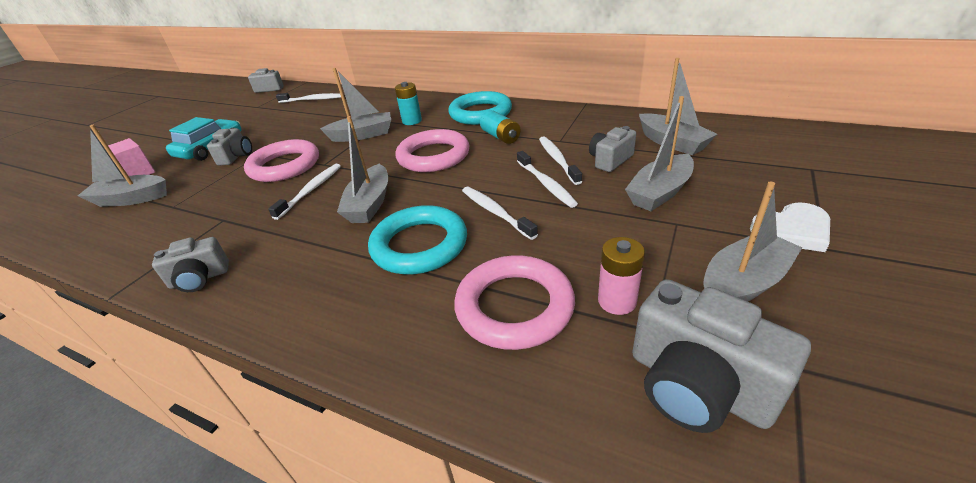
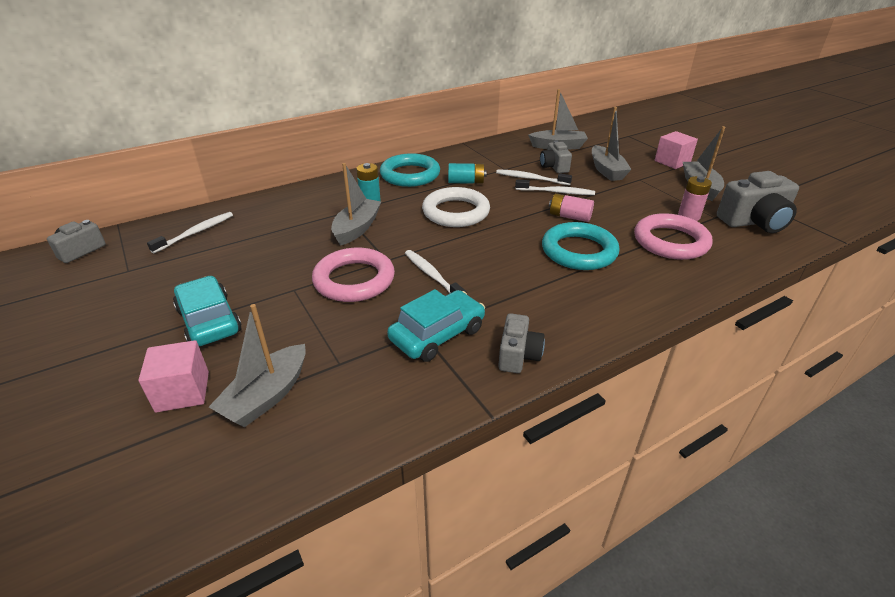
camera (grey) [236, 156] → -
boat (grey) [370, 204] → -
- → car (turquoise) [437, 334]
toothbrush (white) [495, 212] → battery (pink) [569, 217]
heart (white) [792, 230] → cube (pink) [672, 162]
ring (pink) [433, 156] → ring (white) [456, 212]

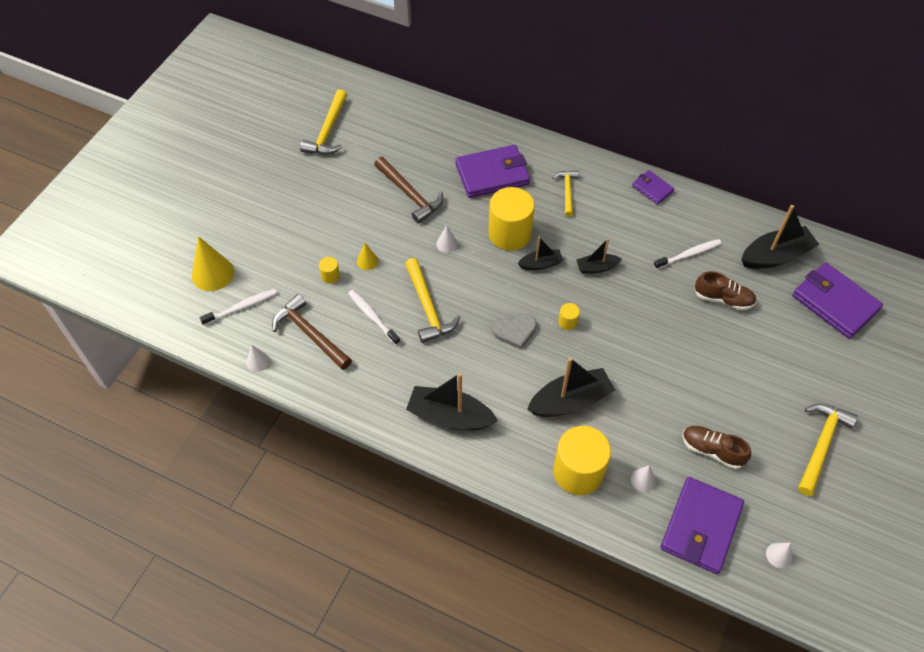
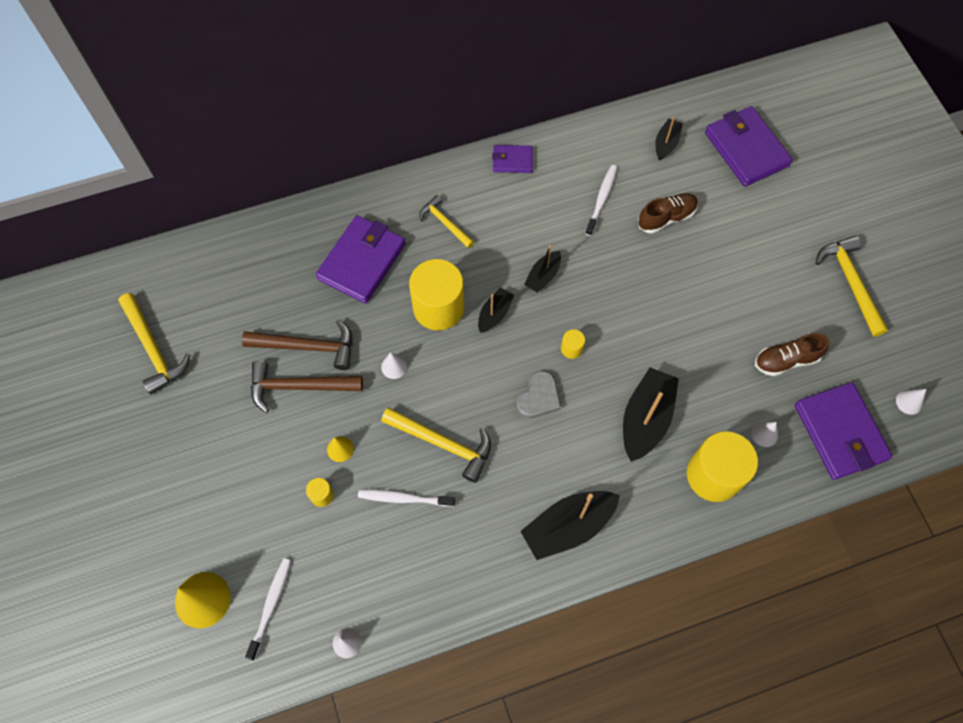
hammer (brown) [310, 334] → hammer (brown) [299, 386], move
wallet (purple) [835, 303] → wallet (purple) [746, 149], 60 degrees clockwise
boat (black) [775, 256] → boat (black) [666, 143], x0.56

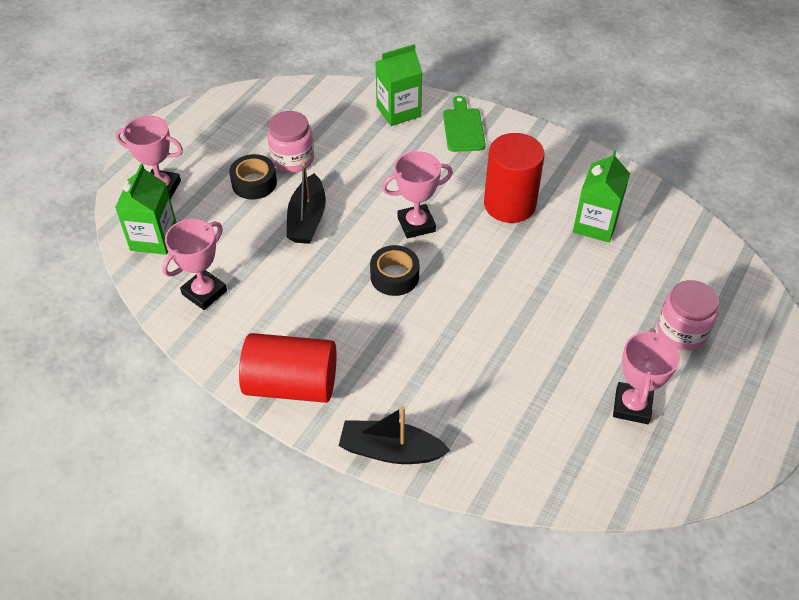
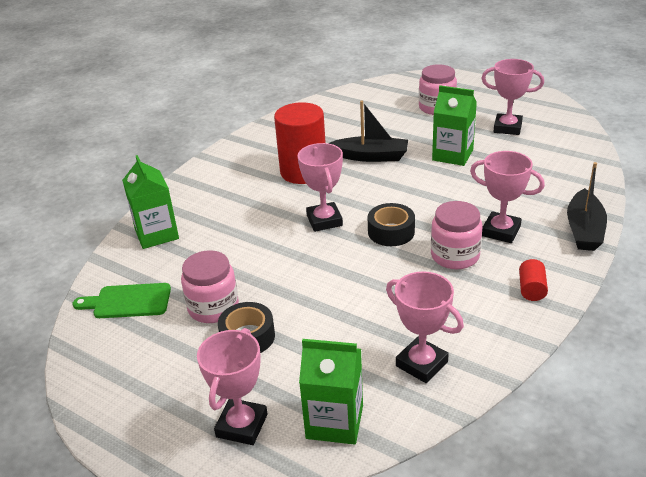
- → jar (pink) [455, 256]
- → trophy (pink) [501, 231]
boat (black) [307, 219] → boat (black) [371, 156], move
cutting board (green) [463, 127] → cutting board (green) [128, 301], move
carton (green) [595, 224] → carton (green) [452, 155], move
cylinder (red) [291, 384] → cylinder (red) [531, 289], x0.43

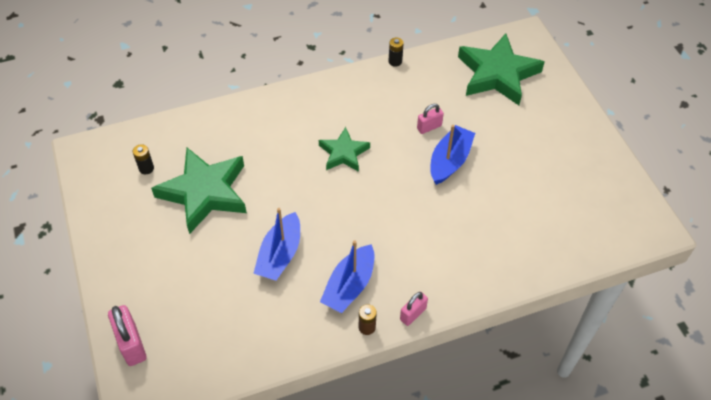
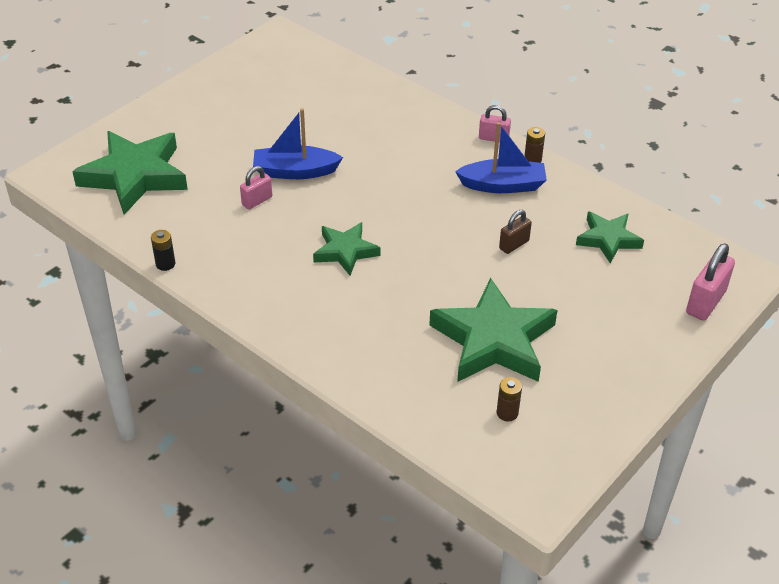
- → star (green) [608, 239]
boat (blue) [280, 255] → padlock (brown) [514, 245]
battery (black) [146, 168] → battery (brown) [507, 413]
padlock (pink) [429, 127] → padlock (pink) [257, 201], 75 degrees counterclockwise

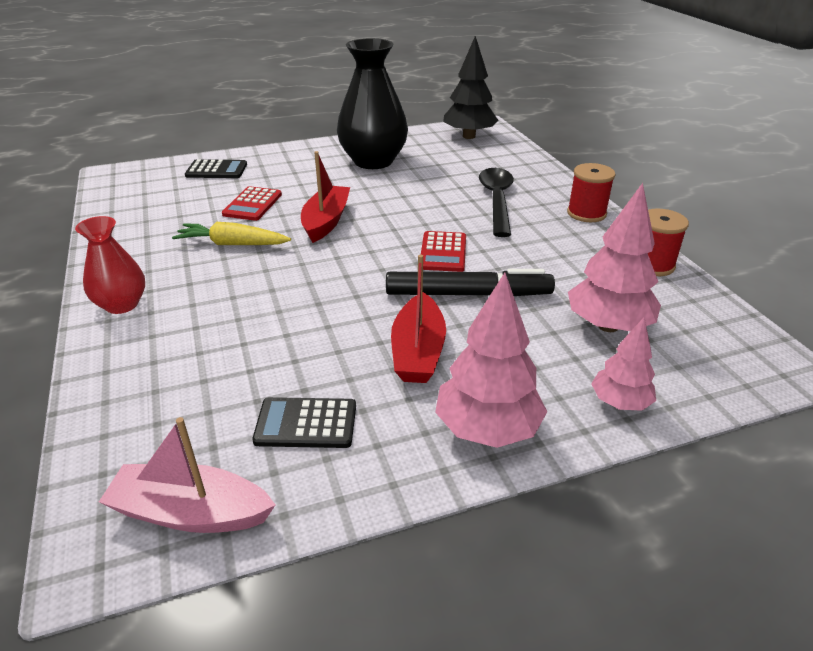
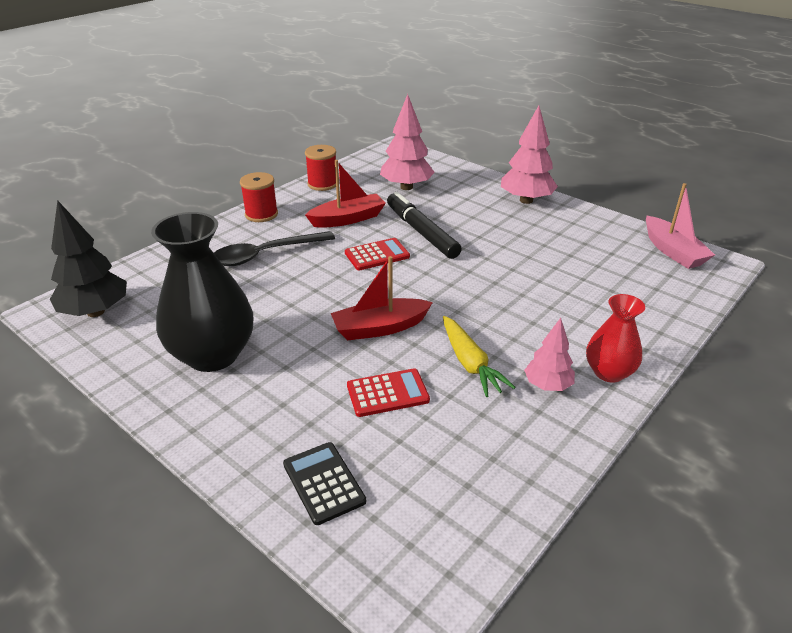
calculator (black) [306, 423] → -
boat (red) [418, 351] → boat (red) [347, 219], move
tree (pink) [619, 403] → tree (pink) [547, 385], move

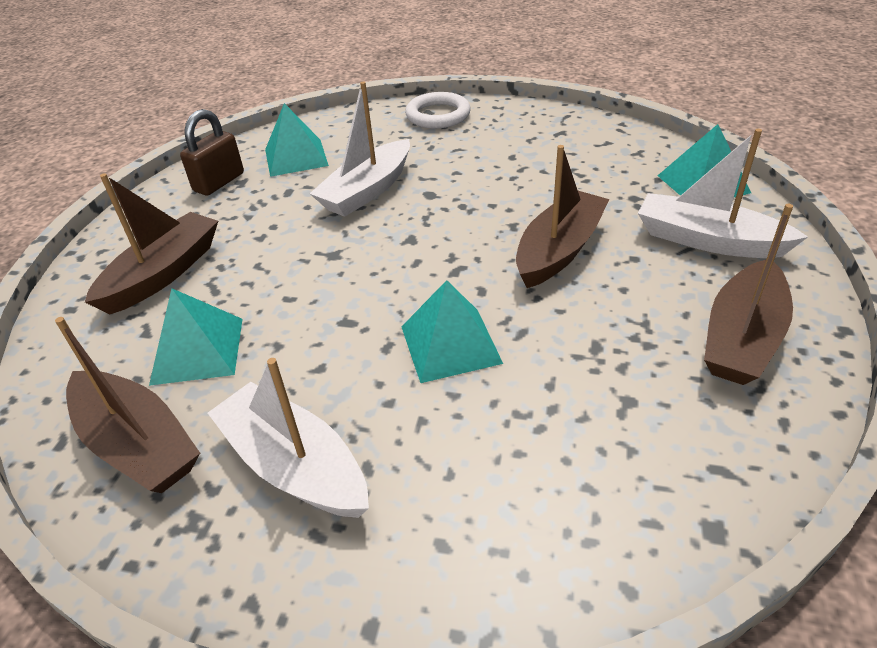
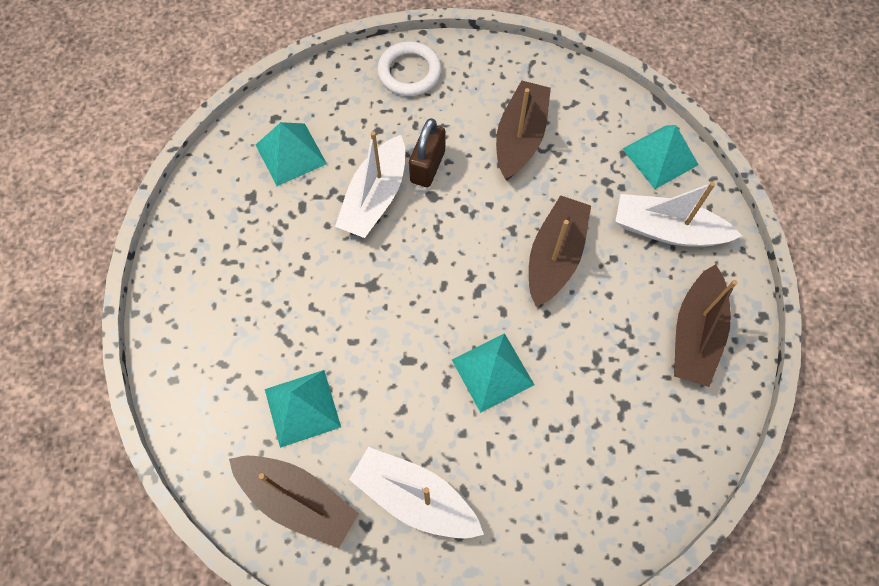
boat (brown) [163, 273] → boat (brown) [520, 137], move
padlock (brown) [219, 182] → padlock (brown) [427, 166], move

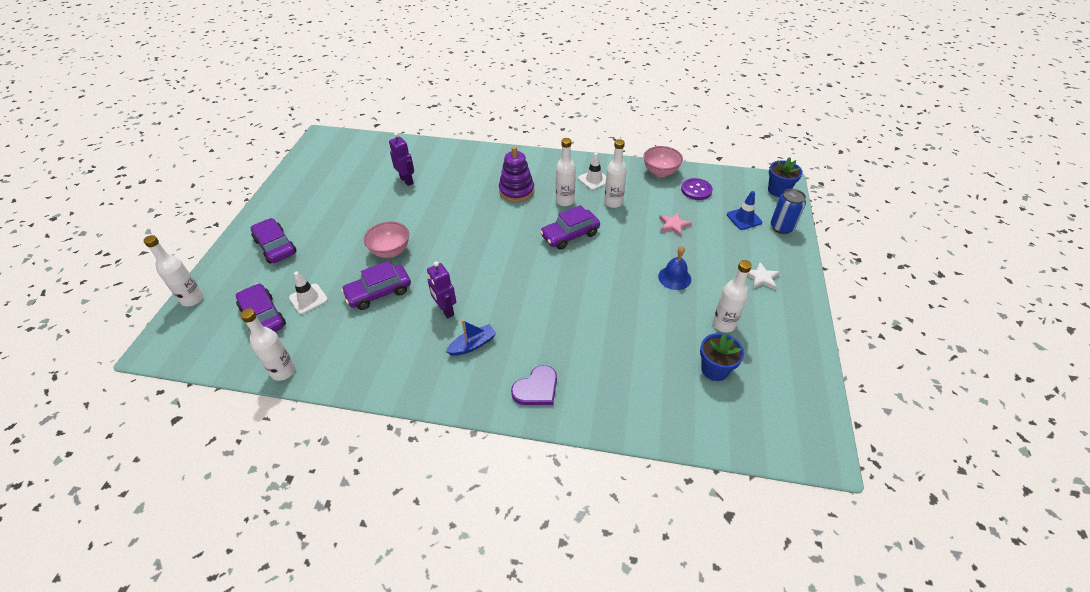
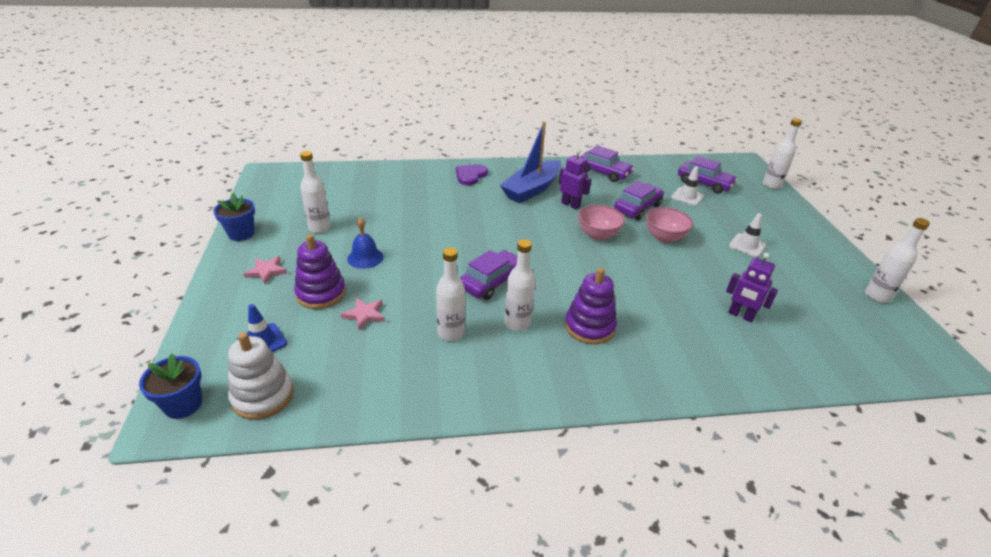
button (purple) [696, 190] → -
can (blue) [781, 227] → -
- → stacking toy (white) [263, 396]
- → stacking toy (purple) [321, 293]
bottle (white) [283, 371] → bottle (white) [877, 296], move
car (purple) [275, 247] → car (purple) [603, 172], move
traffic cone (white) [594, 180] → traffic cone (white) [747, 245], move
bowl (pink) [660, 172] → bowl (pink) [598, 235], move
flower pot (blue) [714, 369] → flower pot (blue) [241, 234], move
star (white) [761, 278] → star (pink) [266, 271]
boat (blue) [472, 345] → boat (blue) [532, 189], x1.96

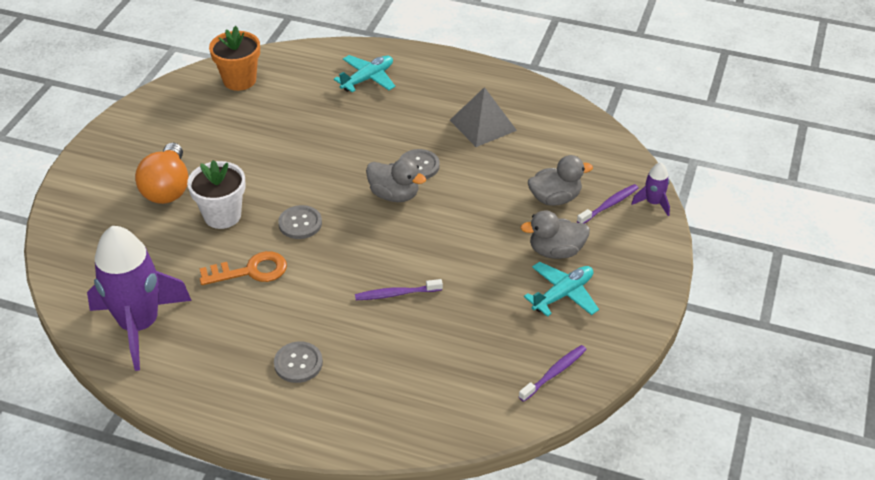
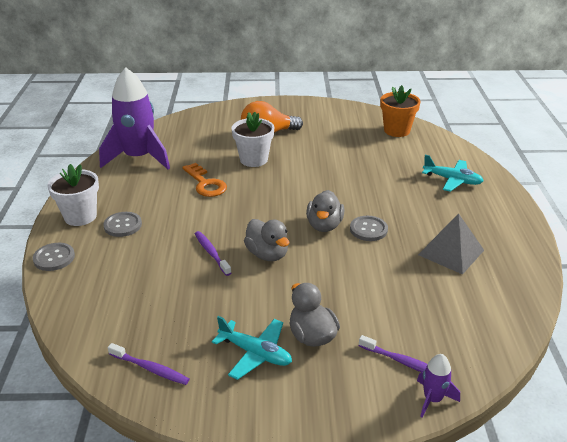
- → flower pot (white) [80, 216]
button (grey) [300, 223] → button (grey) [54, 258], move
duck (grey) [555, 198] → duck (grey) [267, 254], move

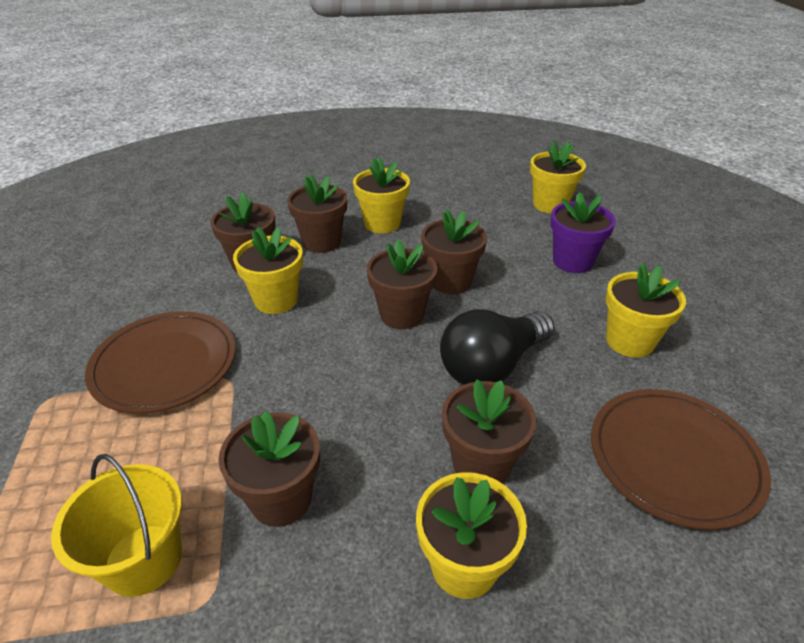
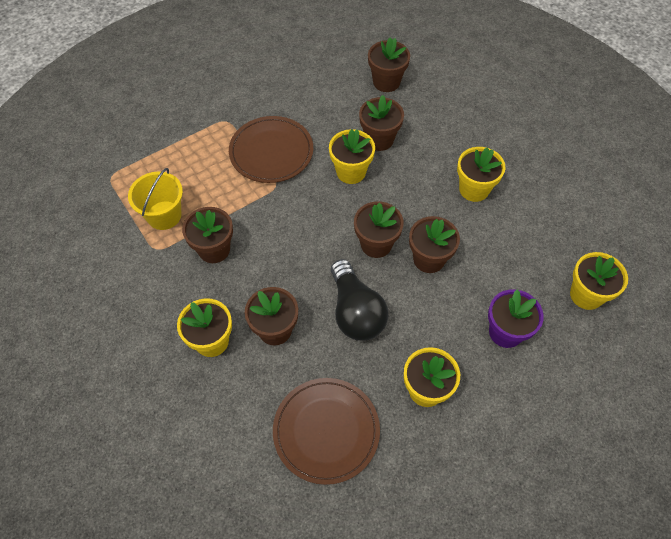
flower pot (brown) [322, 242] → flower pot (brown) [386, 82], move
light bulb (black) [492, 365] → light bulb (black) [355, 311], 135 degrees counterclockwise

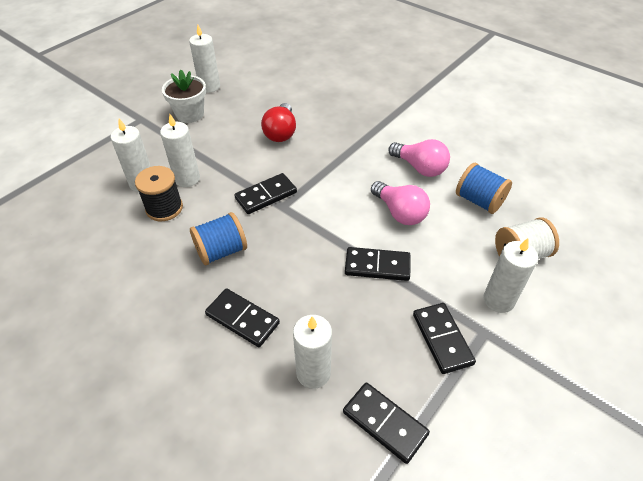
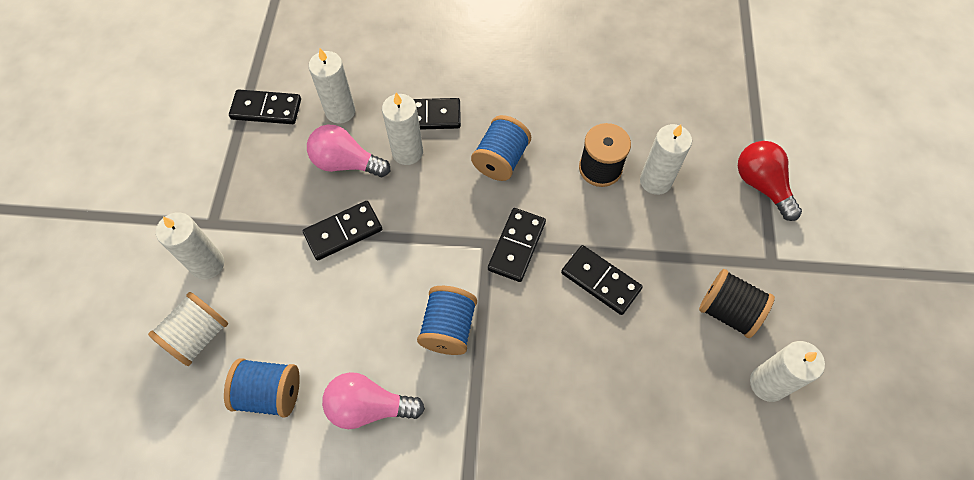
- → spool (blue) [448, 328]
candle (white) [187, 179] → candle (white) [407, 152], move
light bulb (red) [281, 132] → light bulb (red) [761, 185], move
light bulb (pink) [399, 213] → light bulb (pink) [346, 163], move
domino (black) [442, 339] → domino (black) [600, 281], move
flower pot (white) [190, 114] → spool (black) [728, 311]

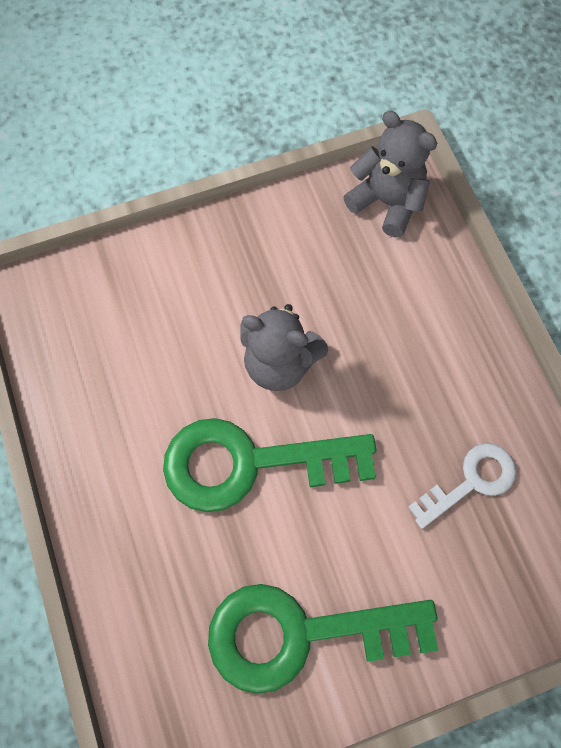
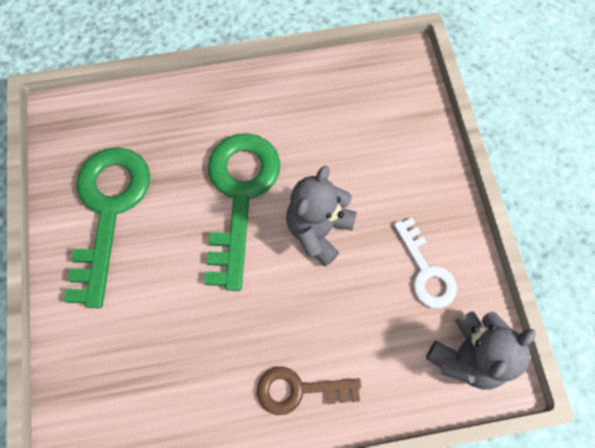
- → key (brown) [299, 390]
key (white) [471, 481] → key (white) [426, 271], move

